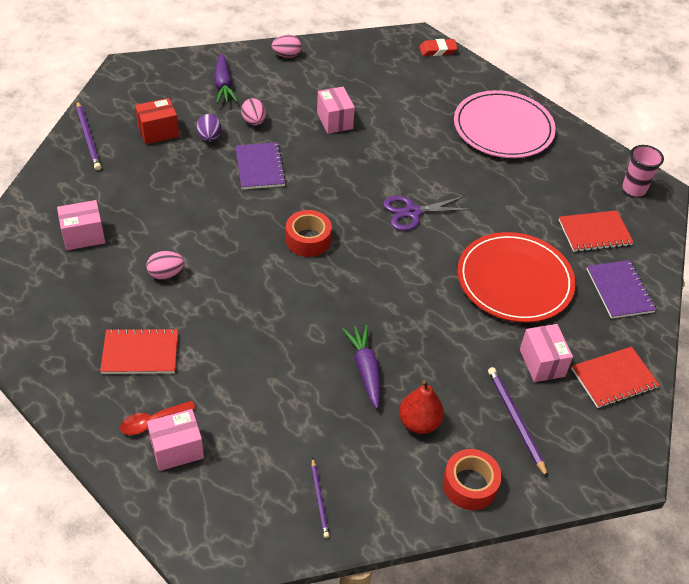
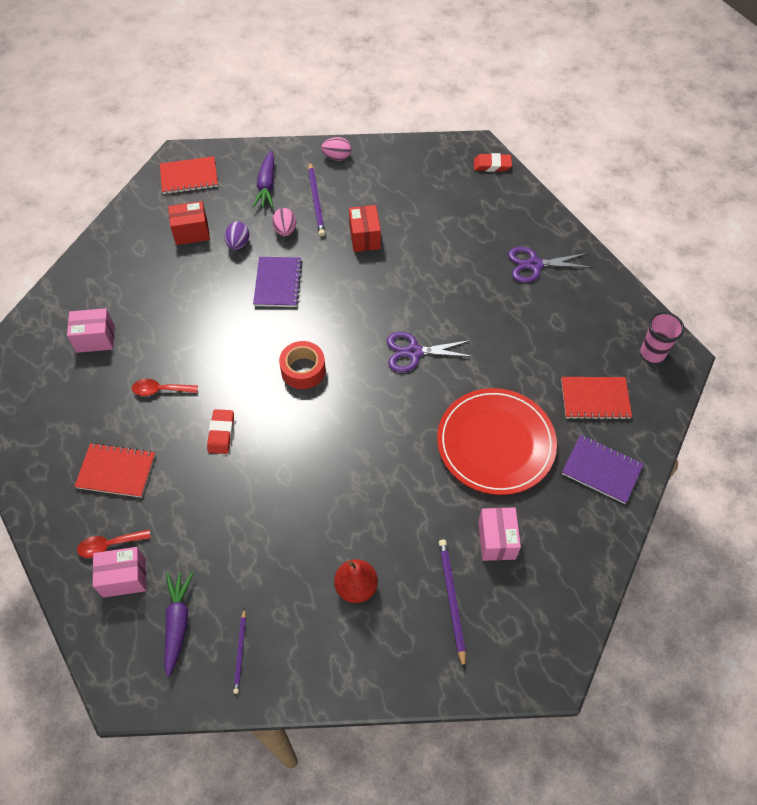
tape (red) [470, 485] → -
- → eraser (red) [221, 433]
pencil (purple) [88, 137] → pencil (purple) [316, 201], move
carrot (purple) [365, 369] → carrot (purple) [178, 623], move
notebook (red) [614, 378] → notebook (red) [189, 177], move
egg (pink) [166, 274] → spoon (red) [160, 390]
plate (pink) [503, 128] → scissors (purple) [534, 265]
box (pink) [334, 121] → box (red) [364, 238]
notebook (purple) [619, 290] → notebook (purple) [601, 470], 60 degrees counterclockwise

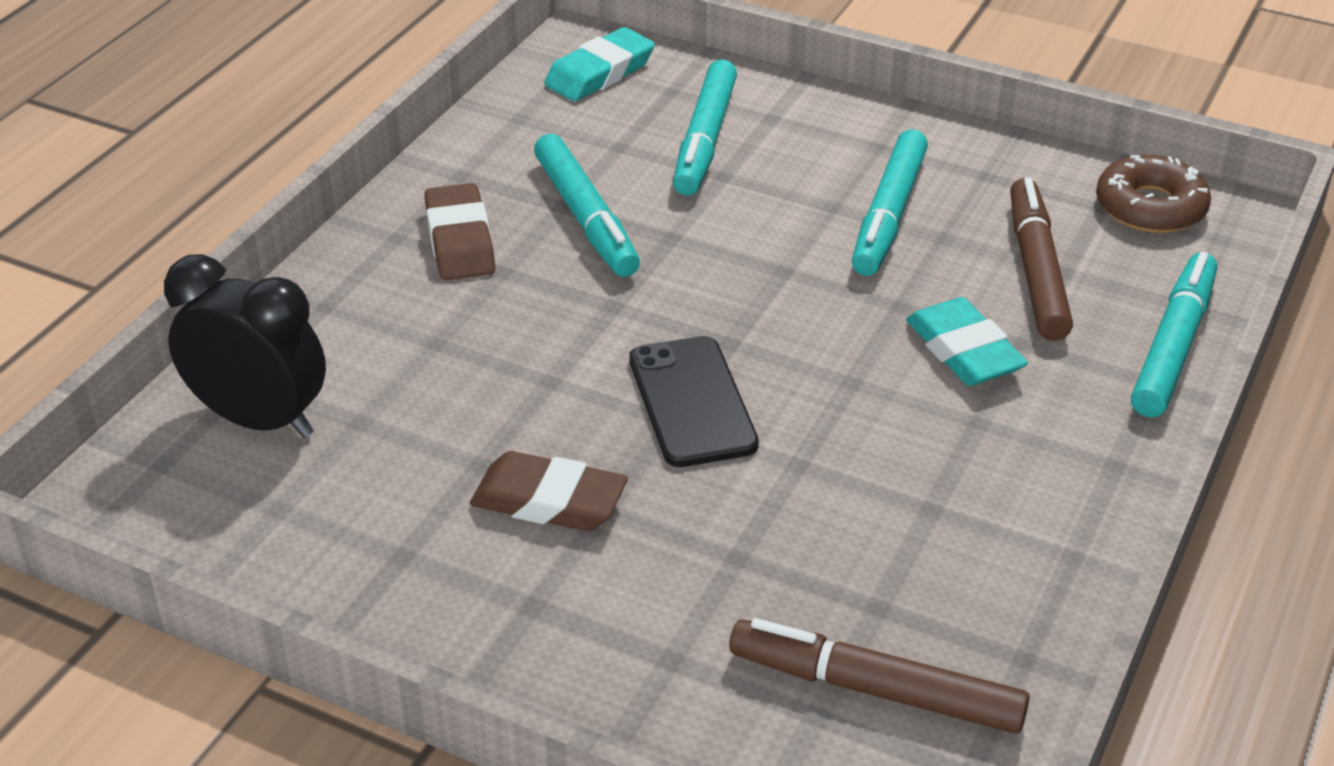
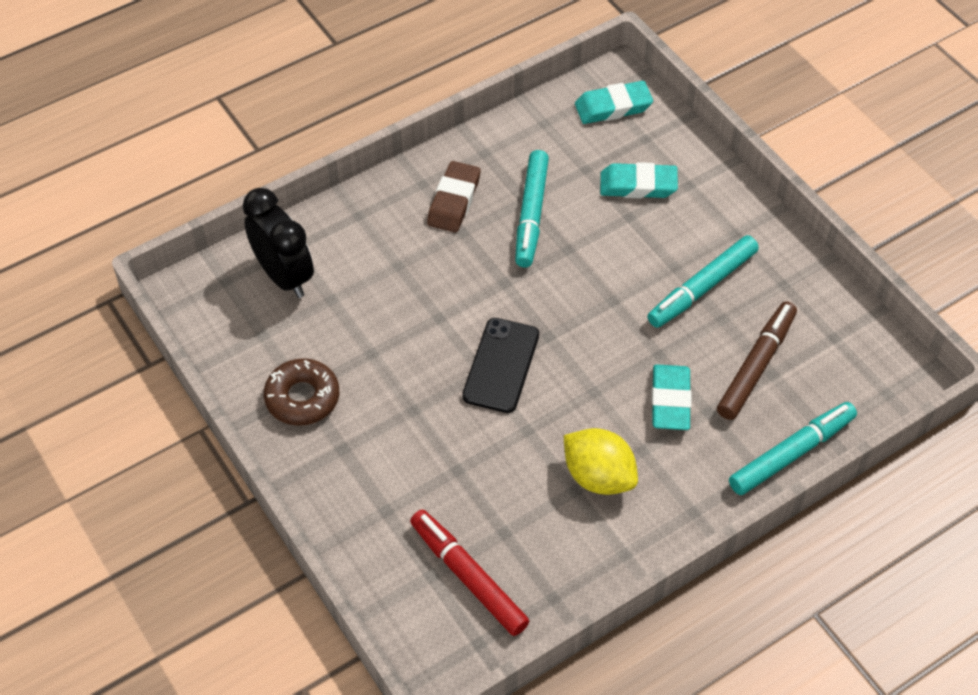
eraser (brown) [549, 501] → -
- → lemon (yellow) [598, 476]
donut (brown) [1150, 207] → donut (brown) [302, 398], move
marker (turquoise) [705, 139] → eraser (turquoise) [638, 185]
marker (brown) [876, 690] → marker (red) [468, 577]

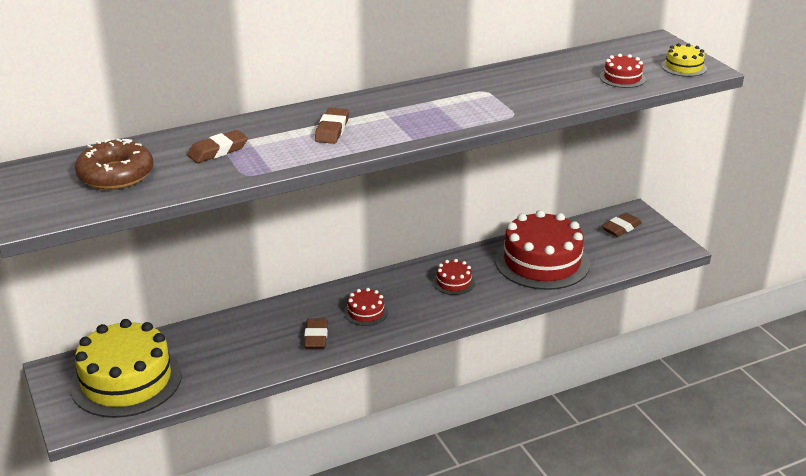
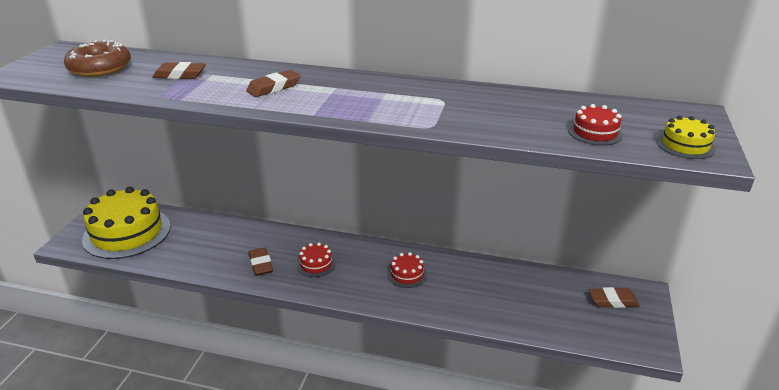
cake (red) [542, 262] → -
eraser (brown) [316, 337] → eraser (brown) [261, 264], 60 degrees counterclockwise

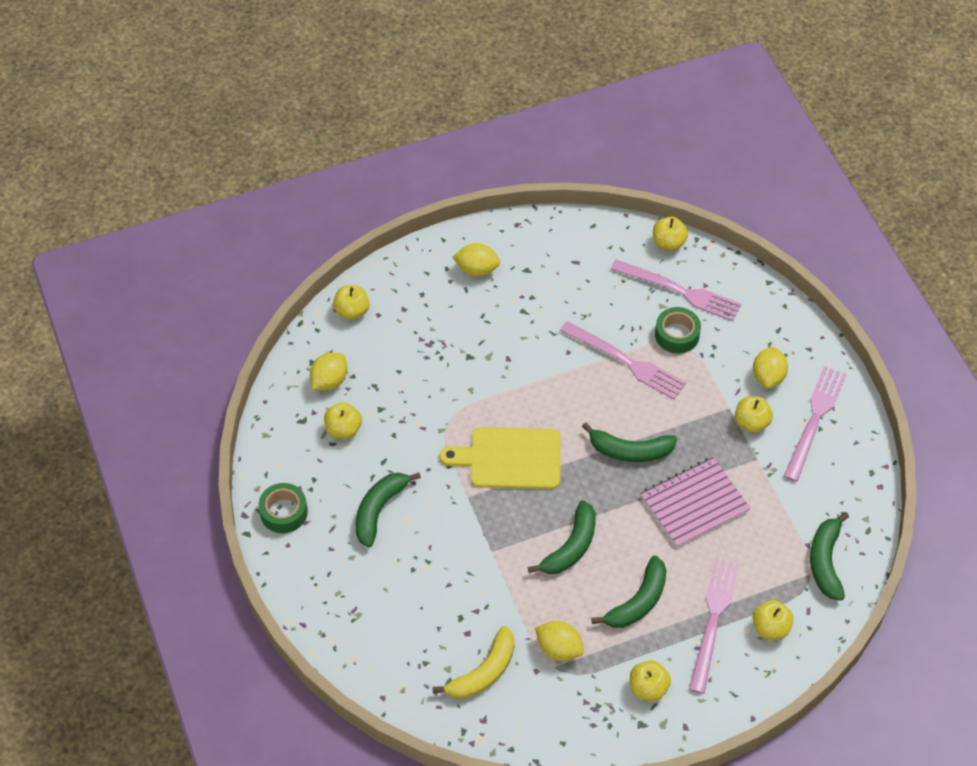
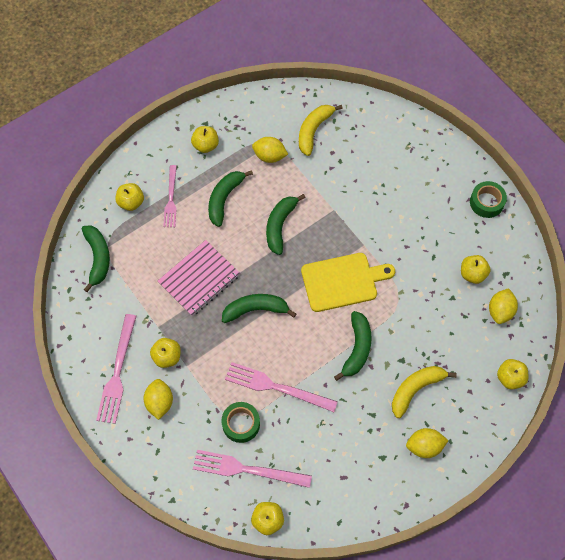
- → banana (yellow) [415, 389]
banana (green) [379, 510] → banana (green) [357, 348], move
fork (pink) [713, 620] → fork (pink) [171, 199], x0.66

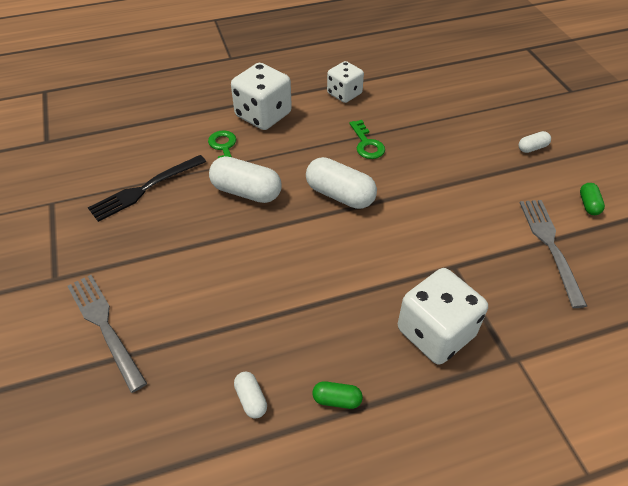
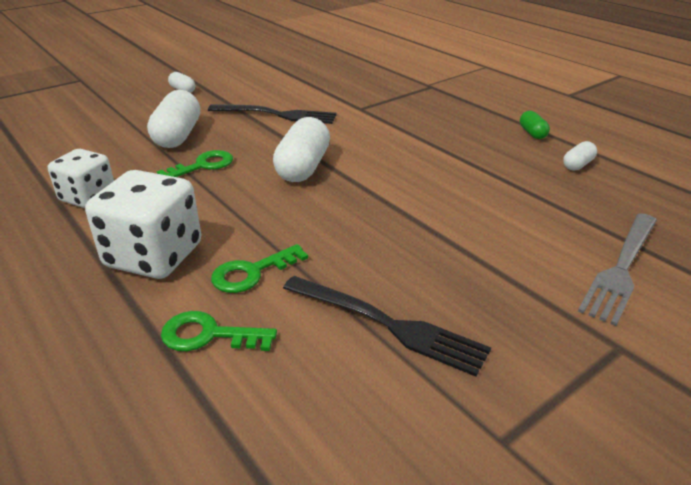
dice (white) [435, 332] → -
fork (grey) [549, 245] → -
capsule (green) [588, 204] → -
- → key (green) [208, 335]
- → fork (black) [278, 115]
capsule (white) [246, 192] → capsule (white) [177, 136], move

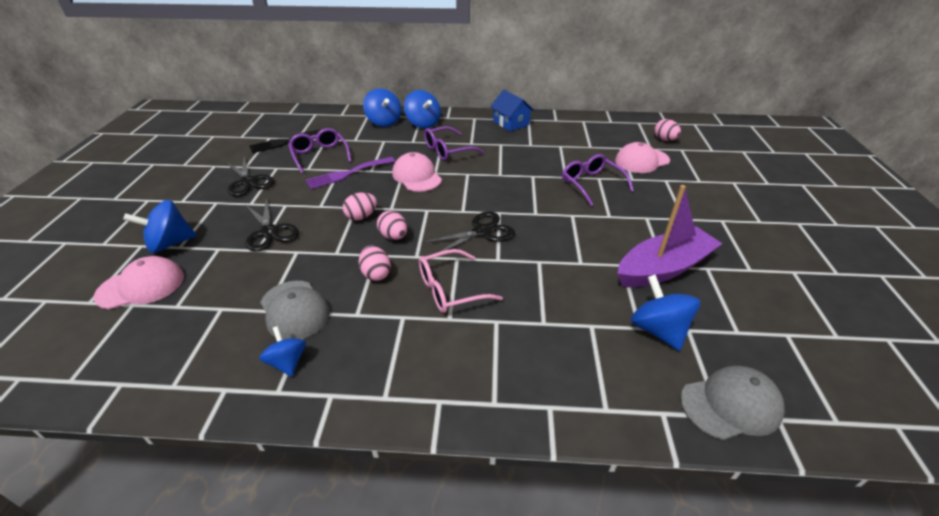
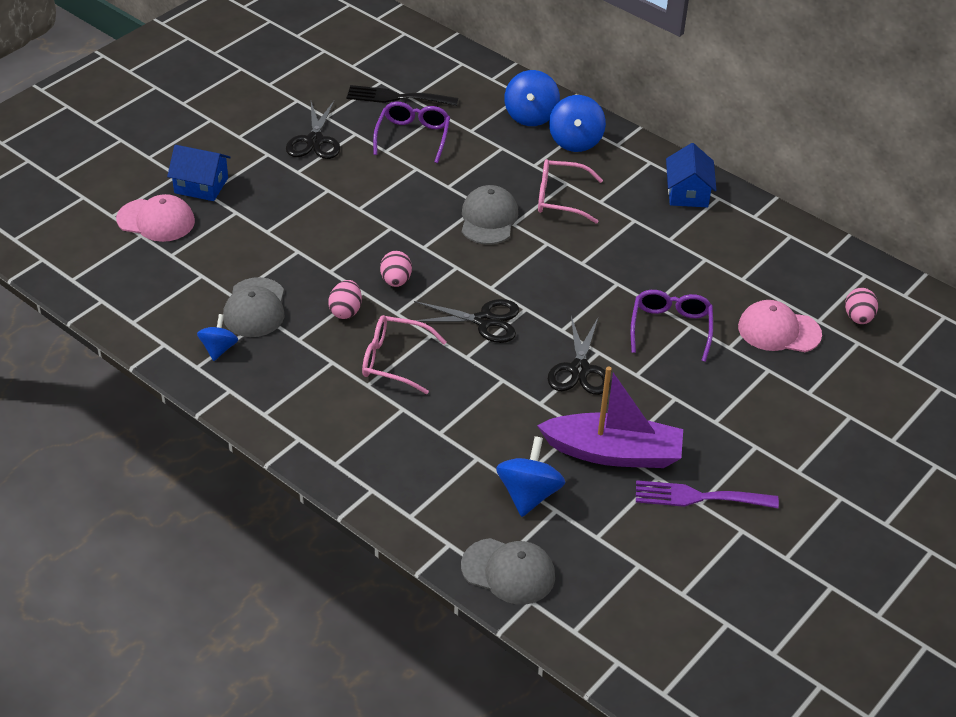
egg (pink) [361, 216] → -
scissors (black) [270, 232] → scissors (black) [579, 369], move
fork (purple) [347, 174] → fork (purple) [698, 497], move
spinning top (blue) [170, 243] → house (blue) [201, 185]
cap (pink) [416, 176] → cap (grey) [488, 219]
glasses (purple) [447, 150] → glasses (pink) [560, 198]

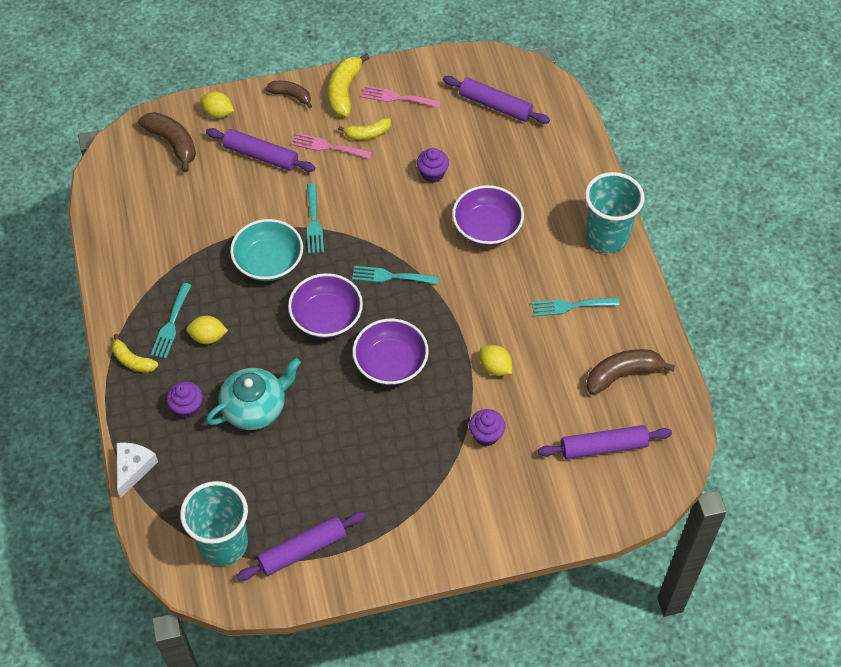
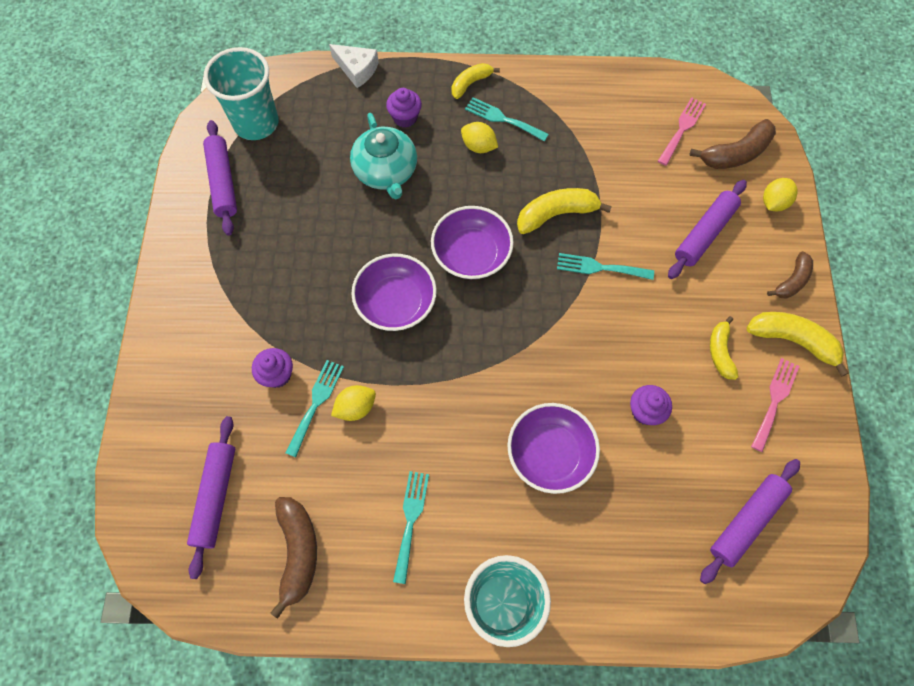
fork (pink) [328, 147] → fork (pink) [682, 128], move
fork (turquoise) [390, 276] → fork (turquoise) [316, 403], move
bowl (turquoise) [268, 262] → banana (yellow) [556, 214]
lemon (yellow) [208, 337] → lemon (yellow) [478, 146], 75 degrees counterclockwise

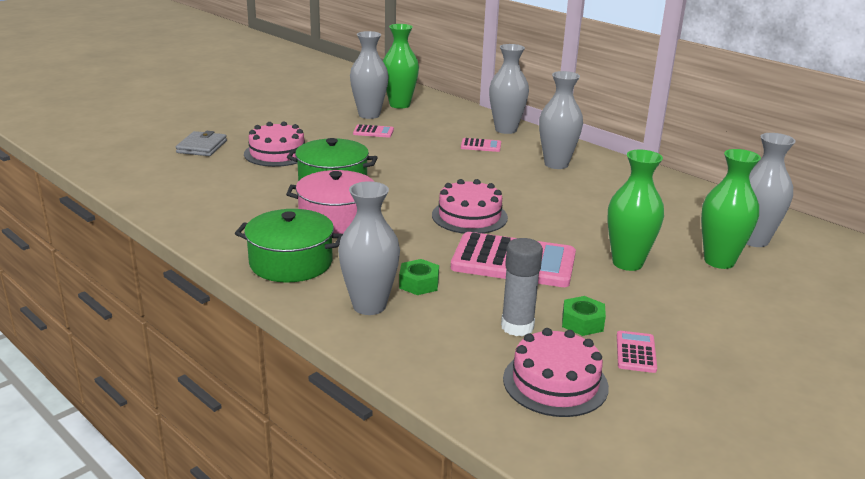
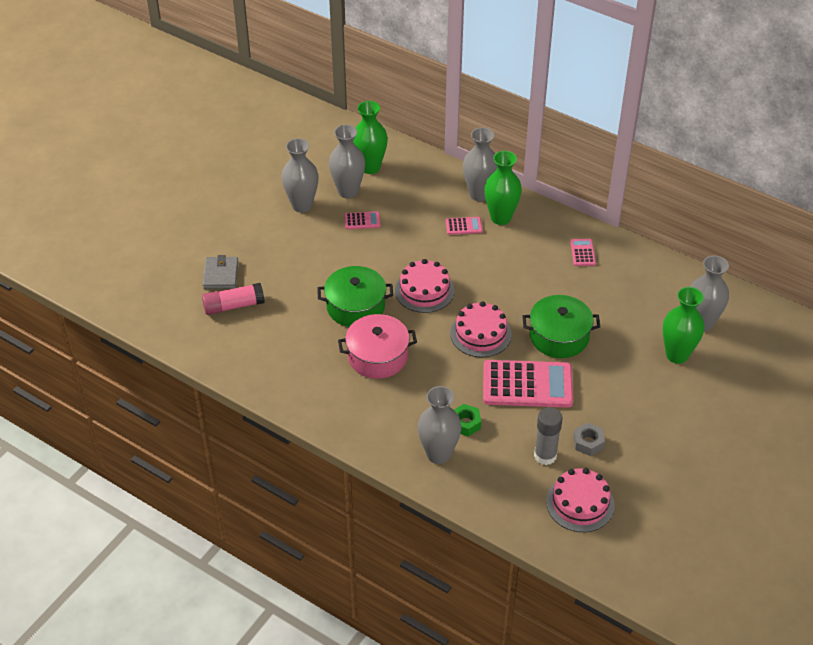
- → glue stick (pink) [233, 306]
pot (green) [291, 262] → pot (green) [559, 336], move
cake (pink) [277, 153] → cake (pink) [424, 290], move
vase (grey) [556, 164] → vase (grey) [302, 205], move
vase (green) [627, 263] → vase (green) [500, 218], move
calculator (pink) [636, 352] → calculator (pink) [582, 253], move
nut (green) [582, 322] → nut (grey) [588, 442]

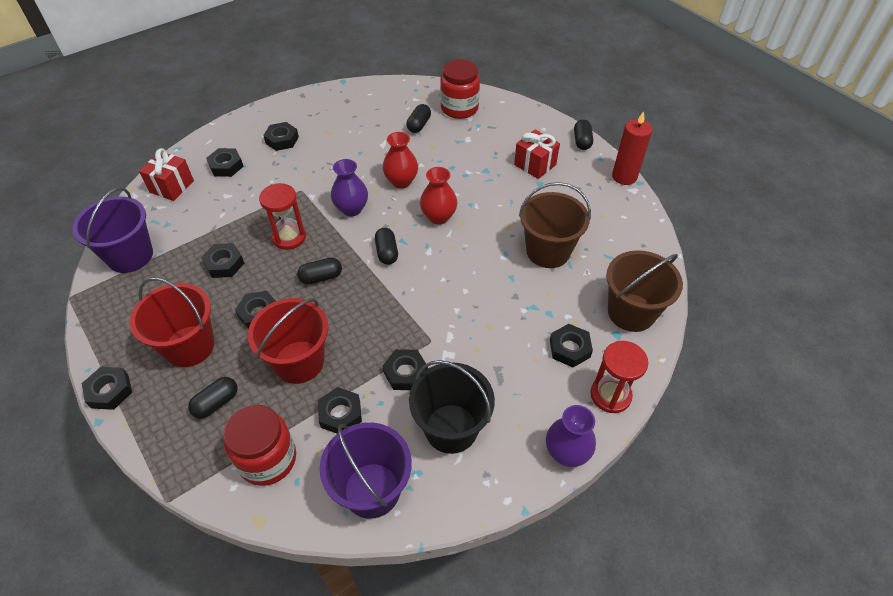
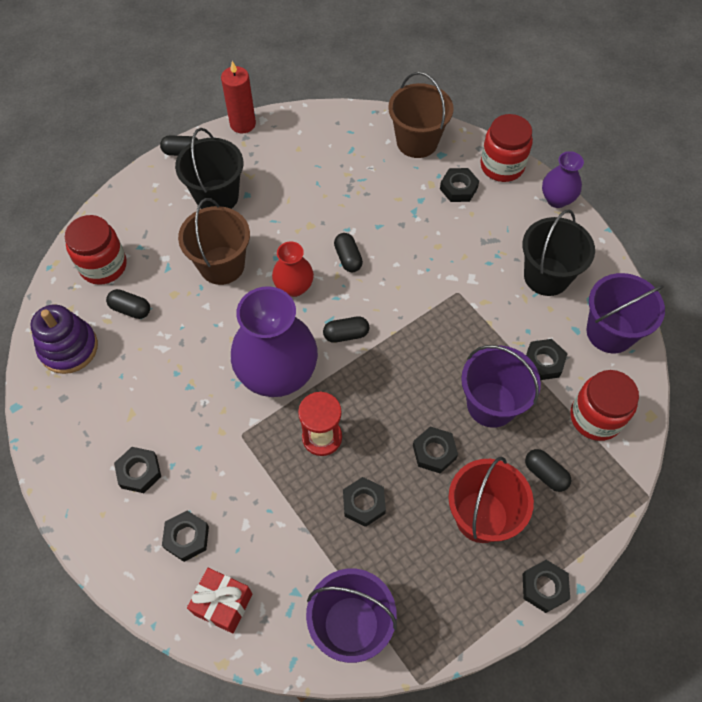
vase (red) [401, 181] → -
nut (black) [405, 373] → -
- → stacking toy (purple) [69, 348]
capsule (black) [321, 277] → capsule (black) [348, 258], move
bucket (brown) [548, 251] → bucket (brown) [222, 265], move
gift (red) [535, 164] → bucket (black) [217, 196]
hourglass (red) [610, 395] → jar (red) [502, 166]
bucket (red) [299, 362] → bucket (purple) [491, 404]
vase (purple) [351, 209] → vase (purple) [278, 374], x1.93

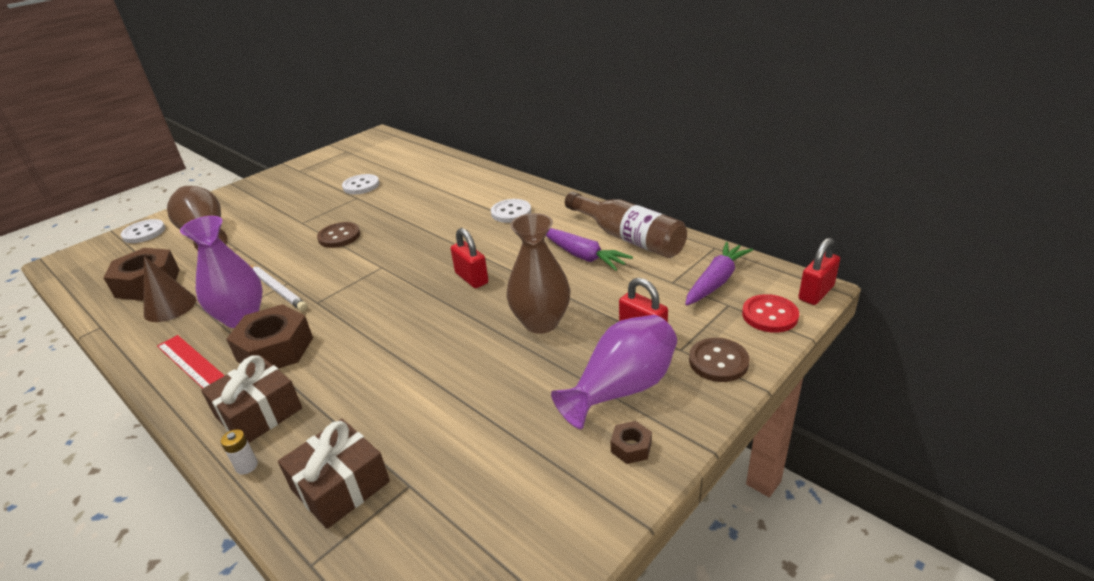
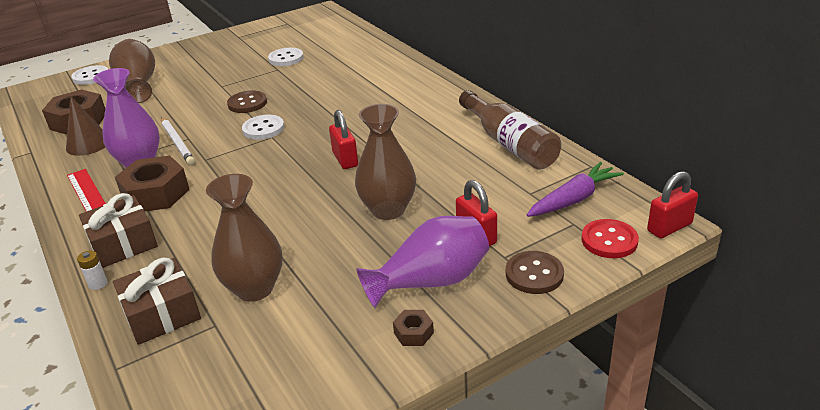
carrot (purple) [582, 256] → -
- → vase (brown) [254, 288]
button (white) [511, 212] → button (white) [263, 129], move

